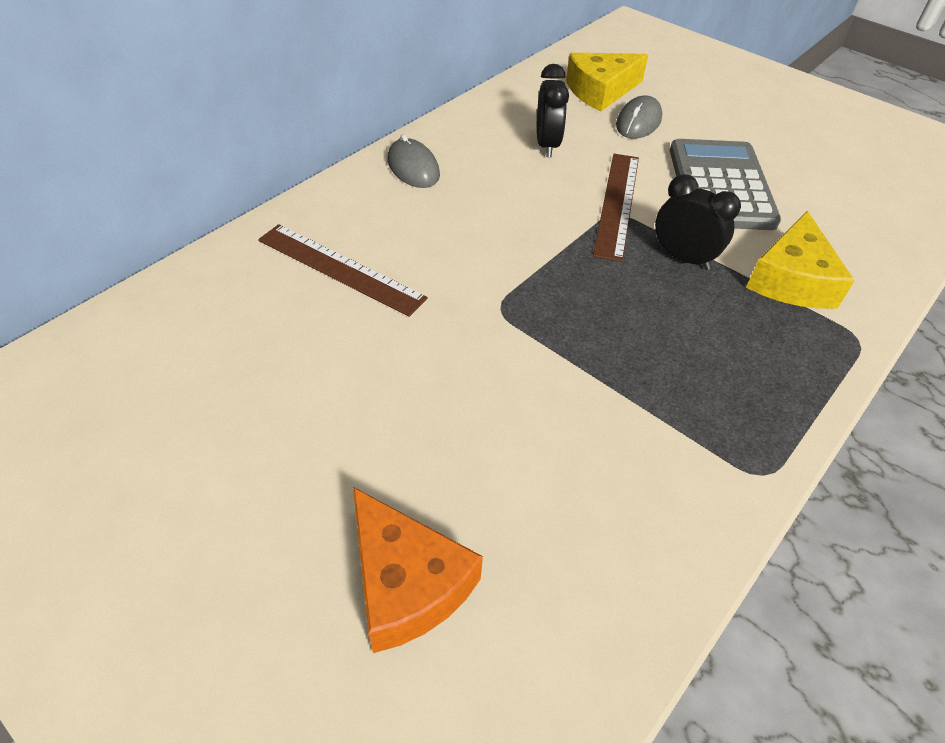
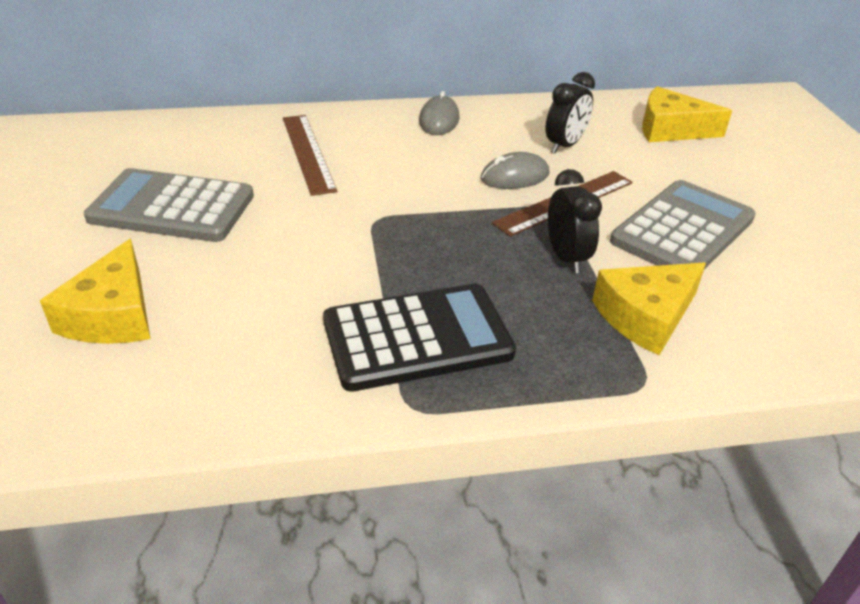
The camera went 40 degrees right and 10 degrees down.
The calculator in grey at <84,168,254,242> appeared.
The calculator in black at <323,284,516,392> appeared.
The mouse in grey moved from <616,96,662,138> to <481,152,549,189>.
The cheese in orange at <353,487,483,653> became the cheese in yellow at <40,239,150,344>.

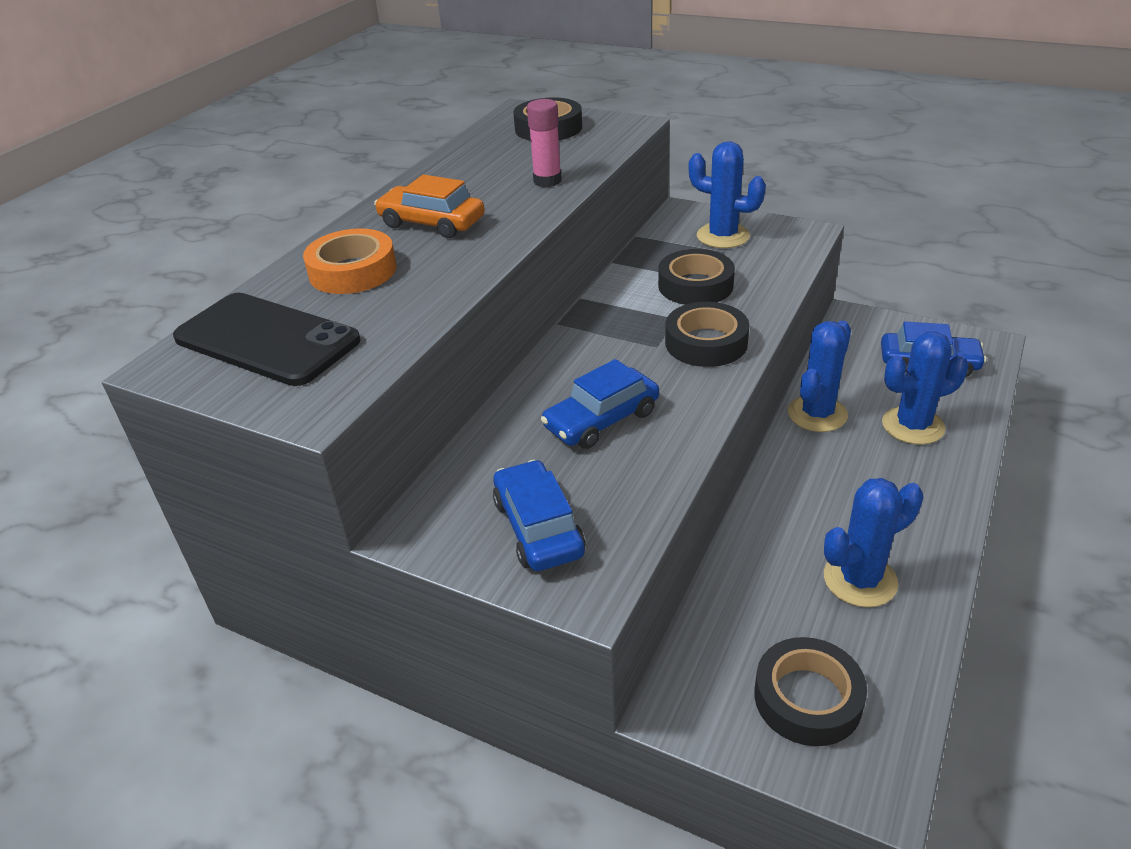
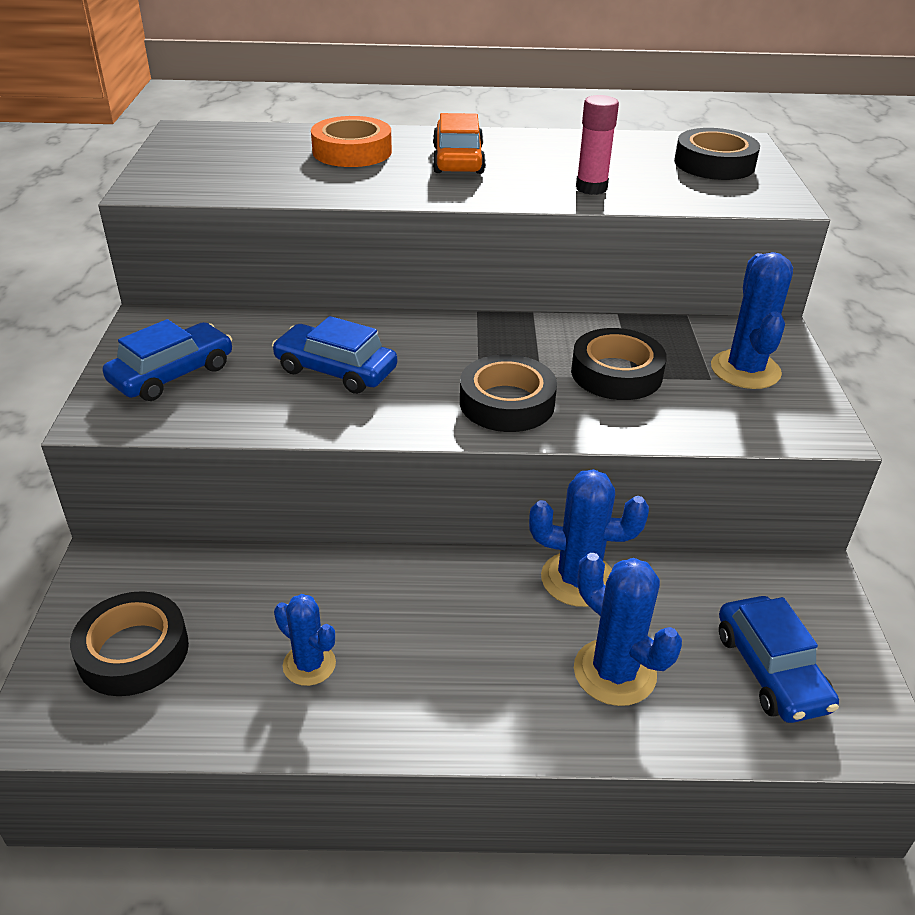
The camera went 60 degrees right and 0 degrees up.
The phone in black at <173,293,361,386> disappeared.
The cactus in blue at <824,478,924,607> changed to 0.64 times the size.

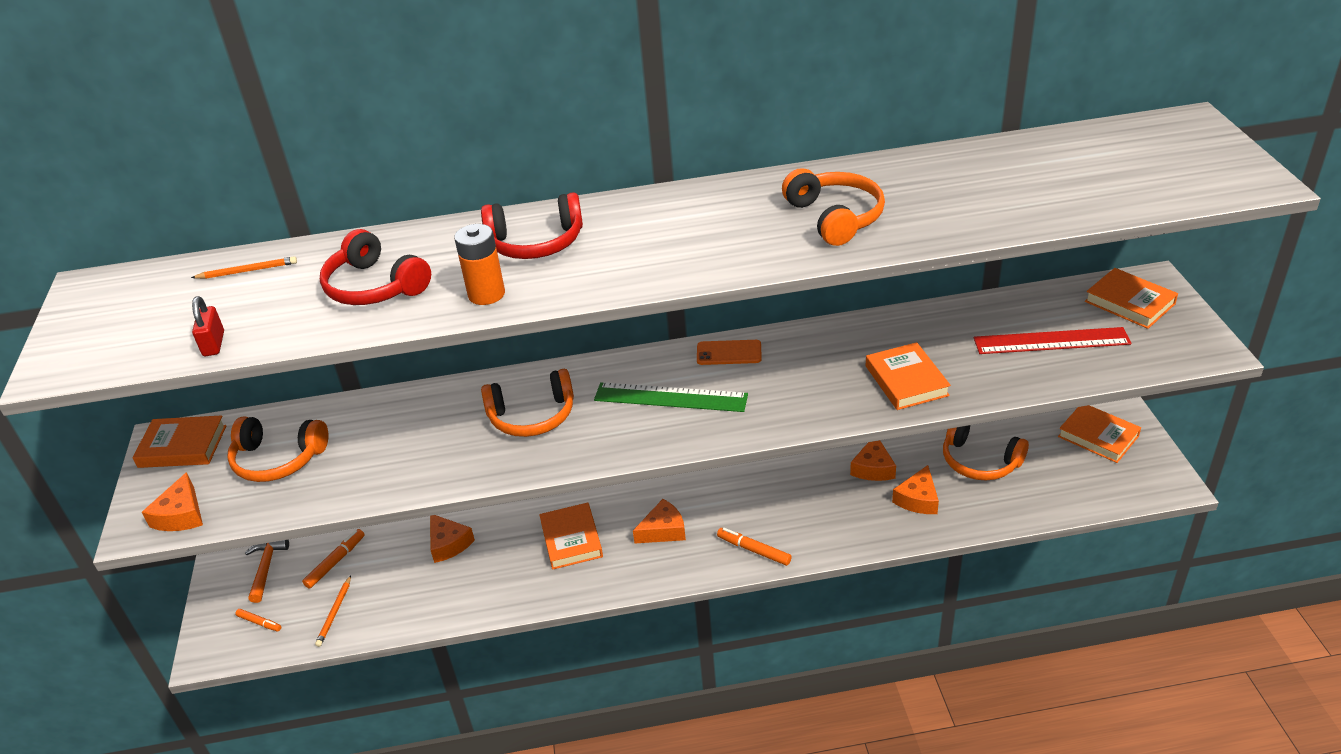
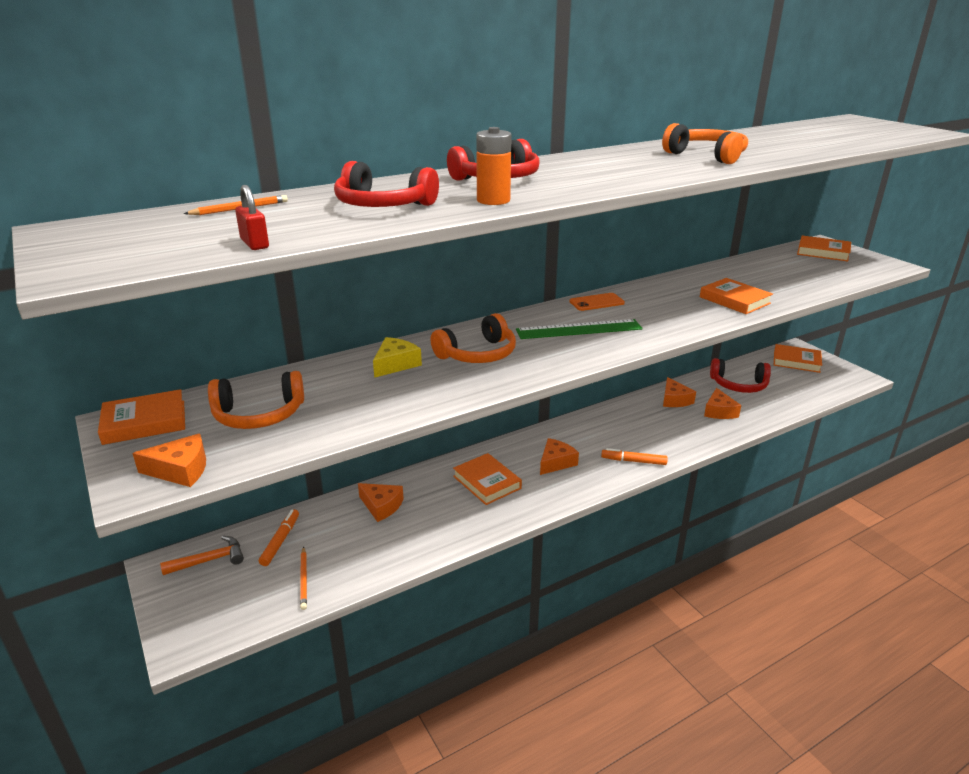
The camera went 25 degrees left and 10 degrees down.
The marker in orange at <235,609,281,632> disappeared.
The ruler in red at <974,327,1131,354> disappeared.
The cheese in yellow at <373,337,422,378> appeared.
The headphones in orange at <943,425,1029,480> became the headphones in red at <710,358,771,393>.
The cheese in orange at <142,472,203,531> turned 75 degrees counterclockwise.
The hammer in orange at <245,540,289,603> turned 90 degrees clockwise.

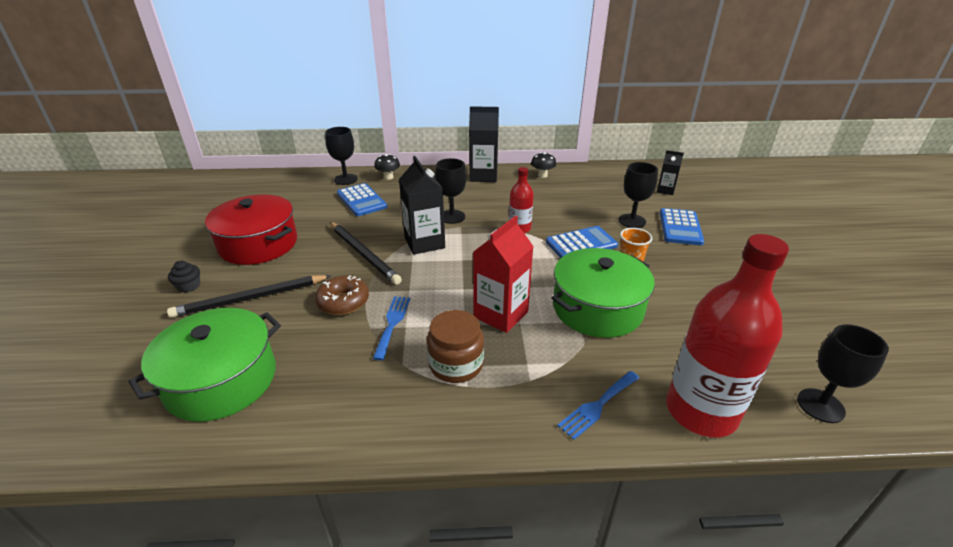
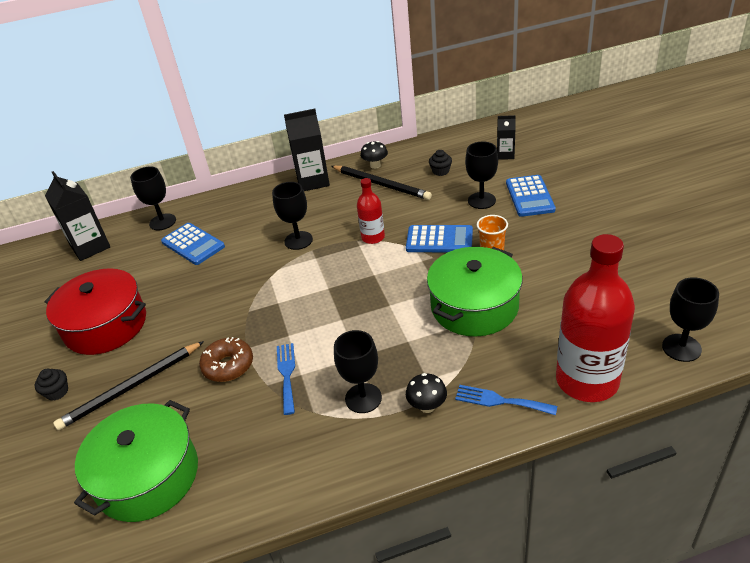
The camera went 10 degrees left and 5 degrees up.
The carton in red at <473,216,534,333> disappeared.
The cupcake in black at <429,150,452,176> appeared.
The pencil in black moved from <330,222,402,285> to <331,166,432,200>.
The mushroom in black moved from <374,154,400,180> to <406,373,447,413>.
The carton in black moved from <399,156,445,255> to <45,171,110,261>.
The jar in brown at <427,310,484,383> was replaced by the goblet in black at <334,330,382,413>.
The calculator in blue at <546,226,618,258> turned 45 degrees clockwise.
The fork in blue at <557,371,639,440> turned 75 degrees clockwise.

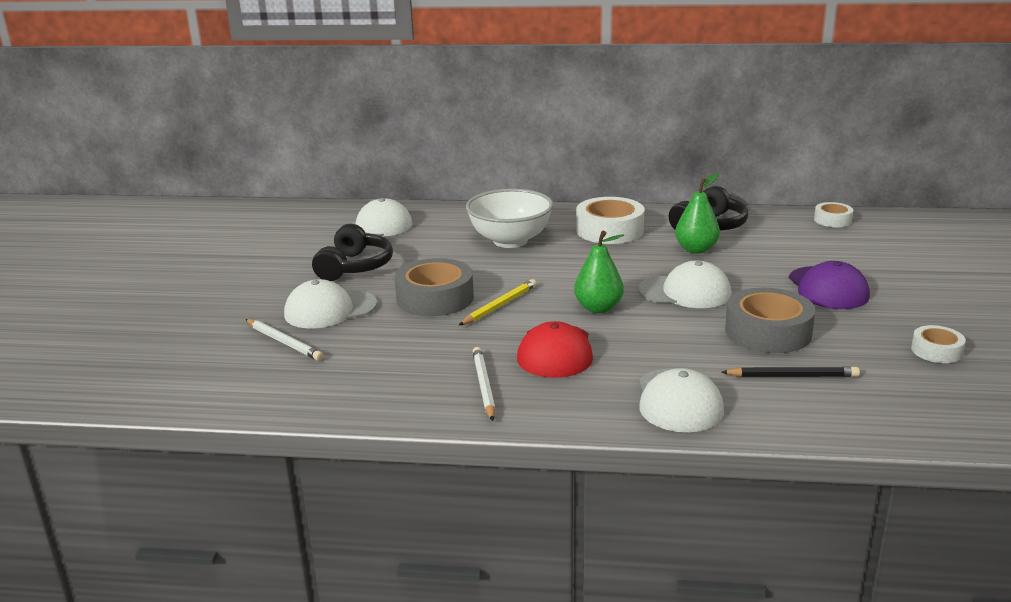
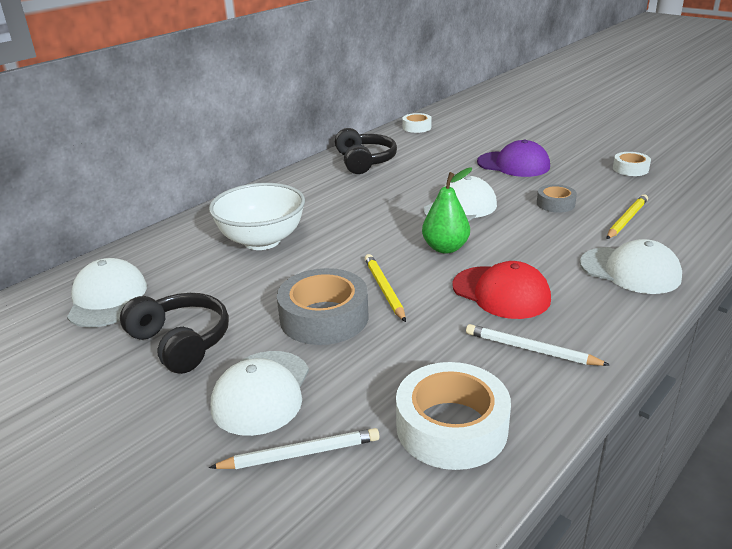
The camera went 55 degrees left and 5 degrees up.
The pear in green at <675,173,720,253> disappeared.
The tape in white moved from <576,197,644,244> to <396,362,511,470>.
The pencil in black at <721,366,860,377> became the pencil in yellow at <607,195,648,239>.
The tape in grey at <725,287,815,353> changed to 0.54 times the size.

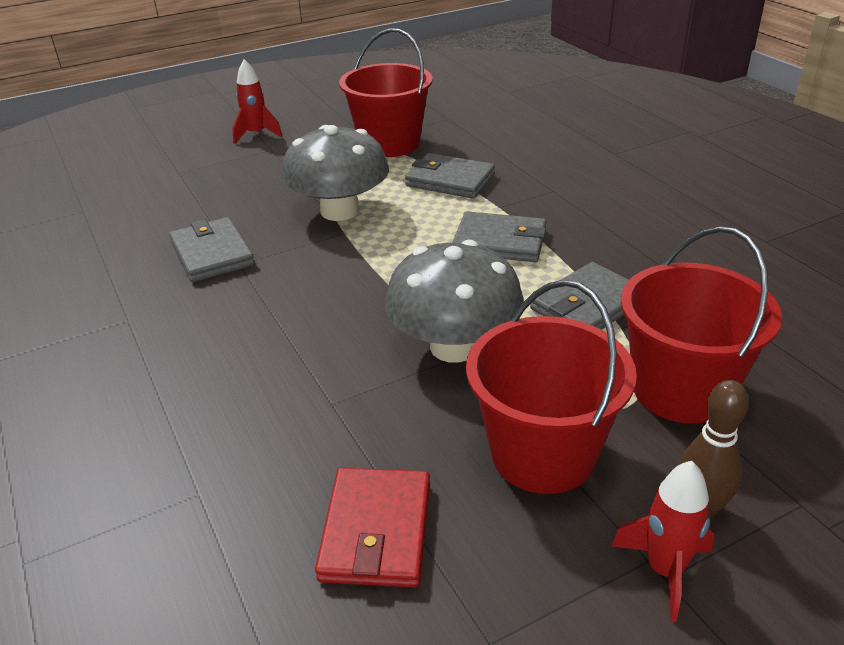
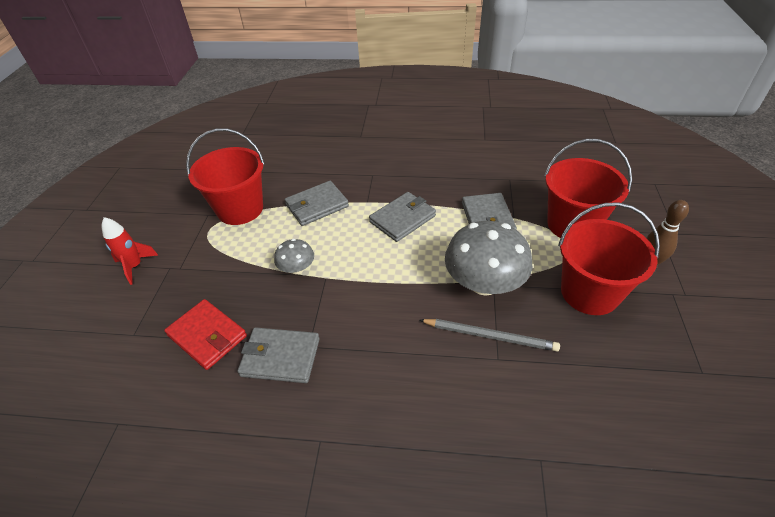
The camera went 55 degrees left and 10 degrees up.
The rocket in red at <612,461,714,622> disappeared.
The pencil in grey at <420,319,560,351> appeared.
The wallet in red moved from <315,468,430,588> to <164,299,247,370>.
The mushroom in grey at <282,125,389,221> changed to 0.50 times the size.

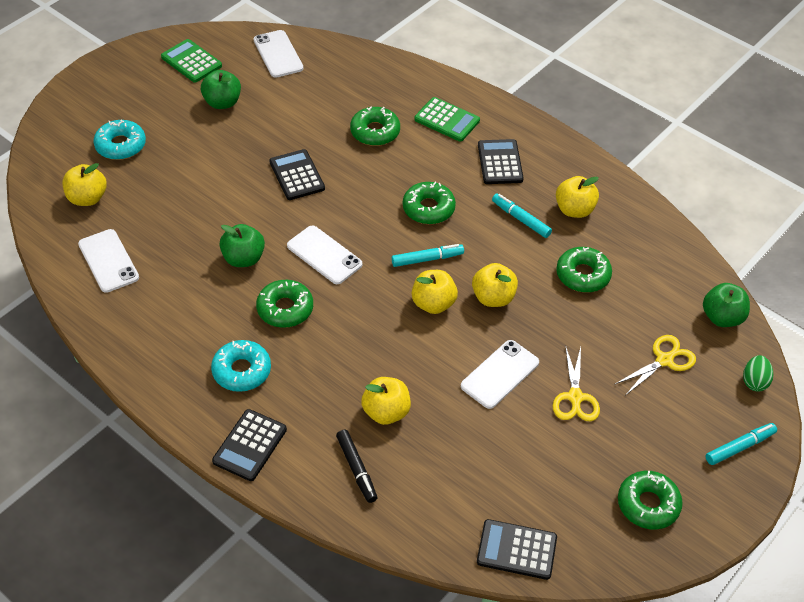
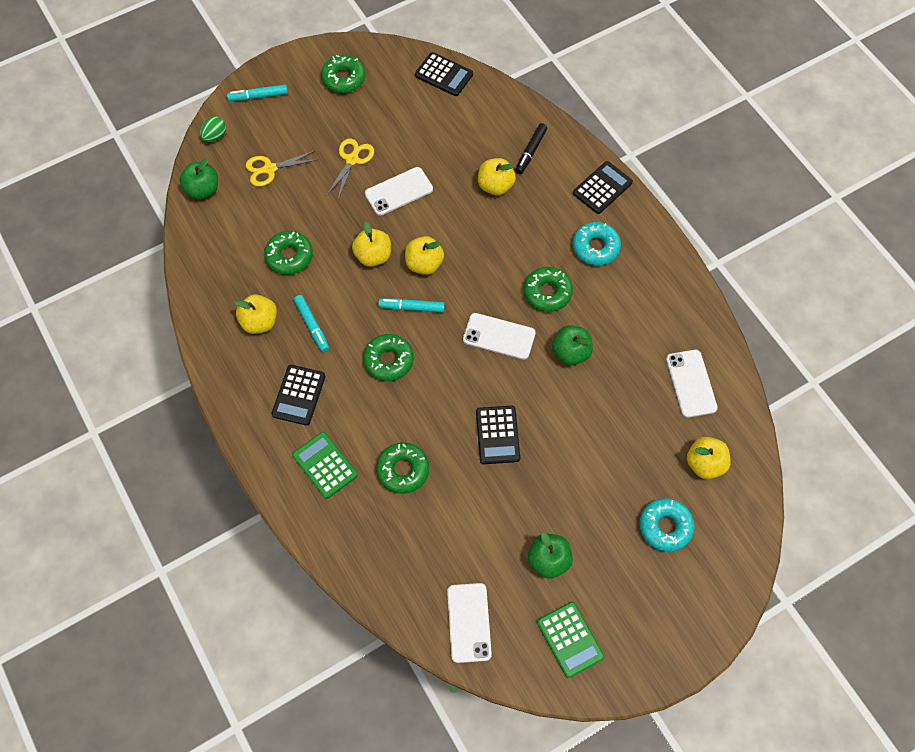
The camera went 160 degrees left and 15 degrees up.
The phone in white at <287,225,362,284> turned 45 degrees counterclockwise.
The marker in black at <336,430,377,503> turned 150 degrees counterclockwise.

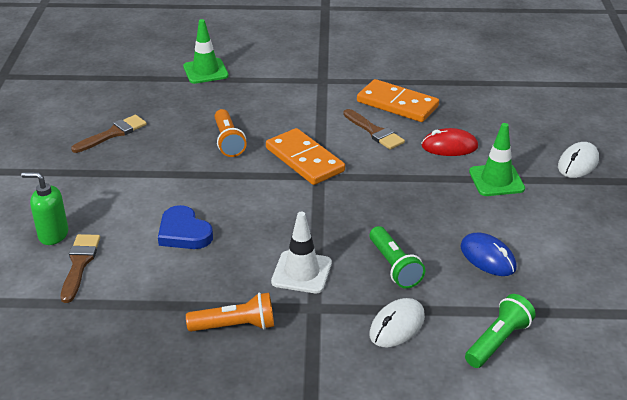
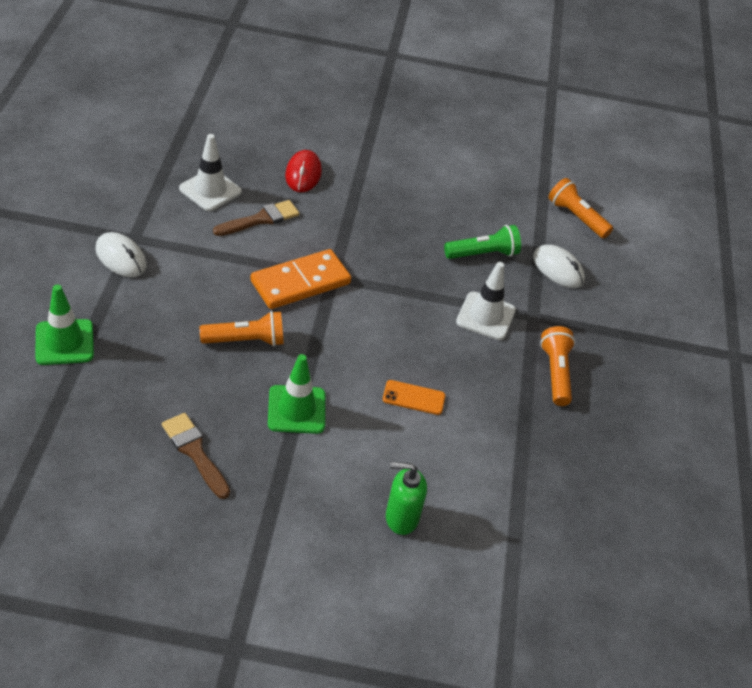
The camera went 90 degrees left and 10 degrees up.
The brush in brown at <61,234,100,303> disappeared.
The mouse in blue at <460,232,517,276> disappeared.
The traffic cone in green moved from <469,123,525,196> to <268,354,325,434>.
The mouse in white moved from <558,142,599,178> to <95,232,147,277>.
The heart in blue at <158,205,213,249> was replaced by the phone in orange at <383,380,445,415>.
The domino in orange at <357,79,439,122> was replaced by the traffic cone in white at <179,134,242,211>.
The flashlight in green at <465,294,536,368> became the flashlight in orange at <548,178,613,238>.
The soap dispenser in green at <21,172,68,245> turned 75 degrees clockwise.

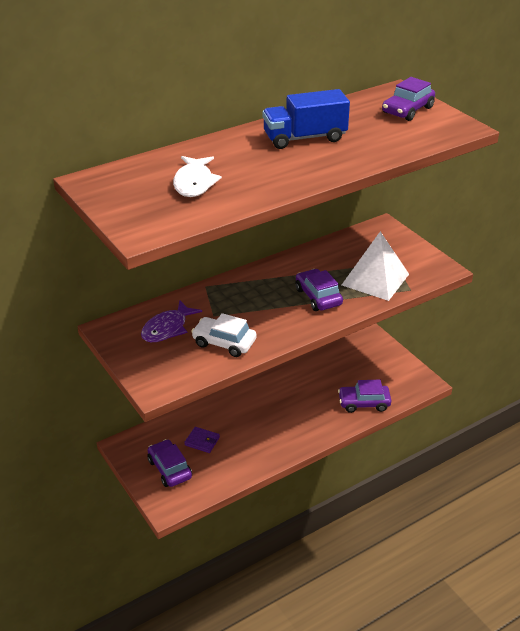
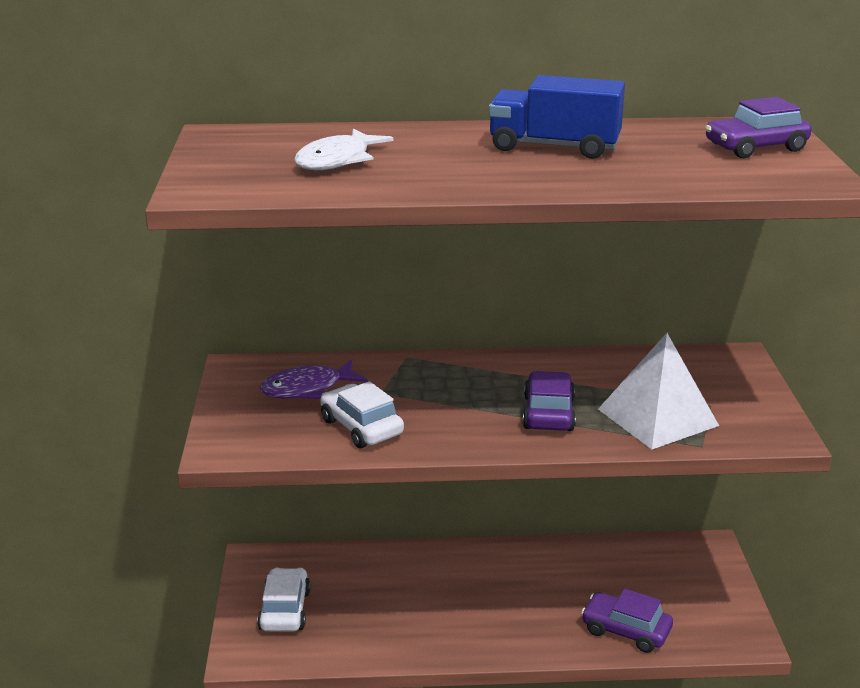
The camera went 30 degrees right and 10 degrees down.
The wallet in purple at <184,427,220,453> disappeared.
The car in purple at <148,439,192,487> became the car in white at <257,568,311,631>.

